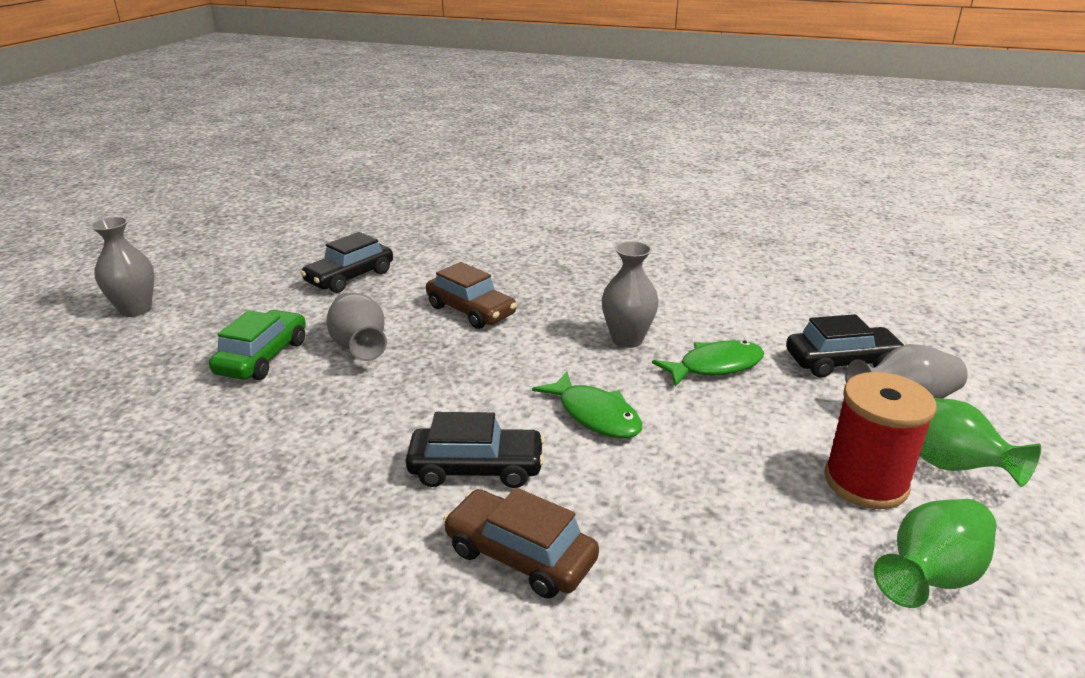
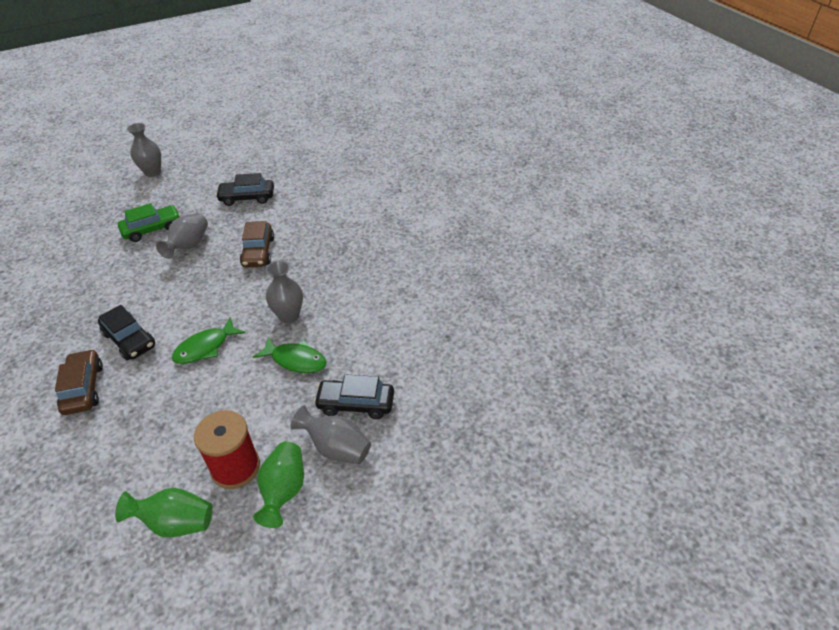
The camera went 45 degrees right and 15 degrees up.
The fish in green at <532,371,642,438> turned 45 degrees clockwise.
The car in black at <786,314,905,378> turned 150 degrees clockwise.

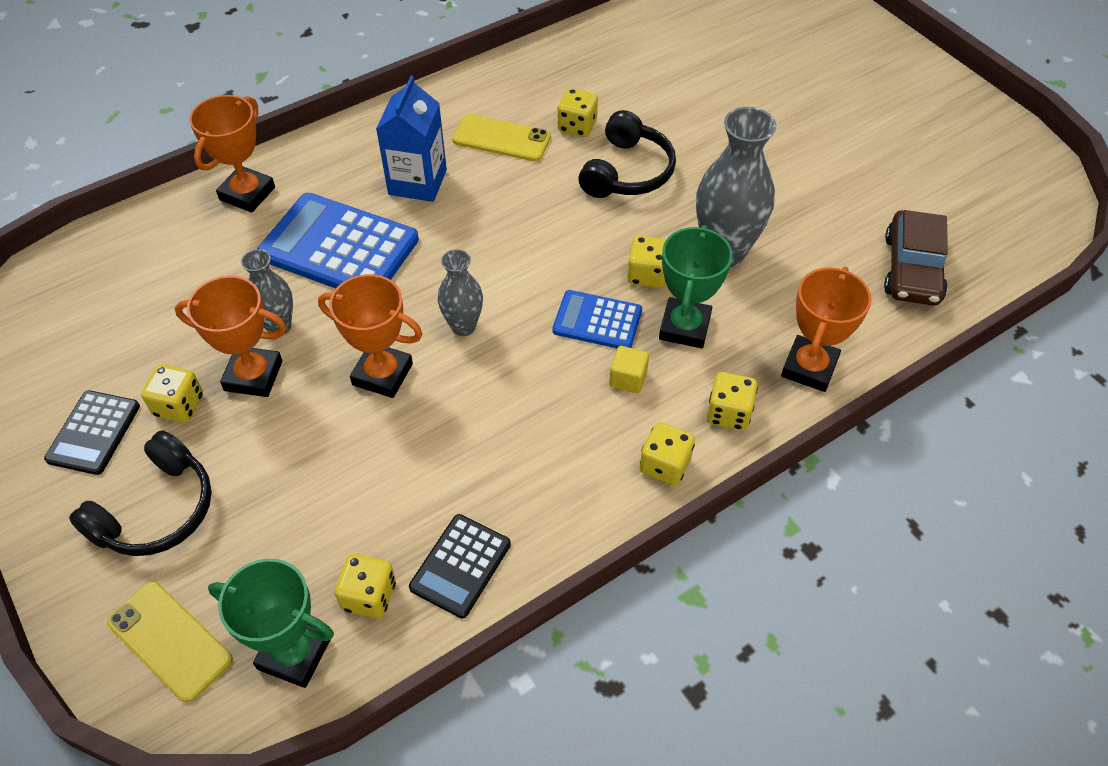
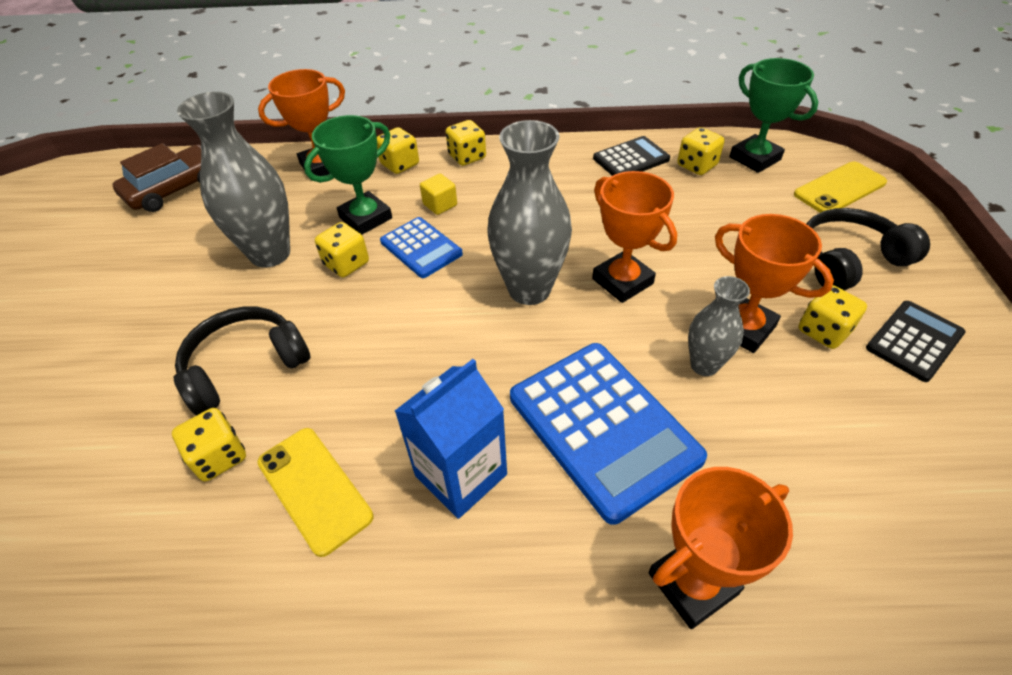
The camera went 145 degrees left and 5 degrees down.
The phone in yellow at <107,581,233,703> turned 75 degrees clockwise.
The vase in grey at <438,249,483,336> changed to 1.76 times the size.

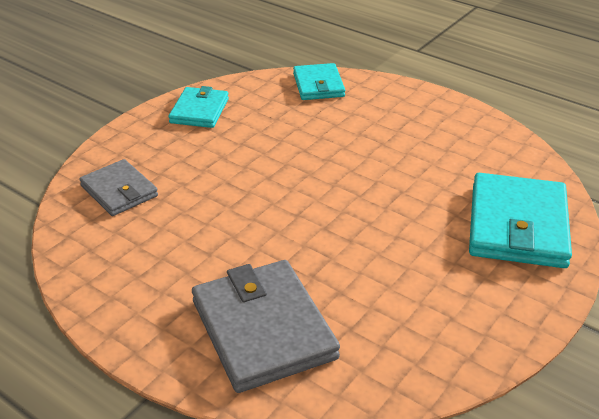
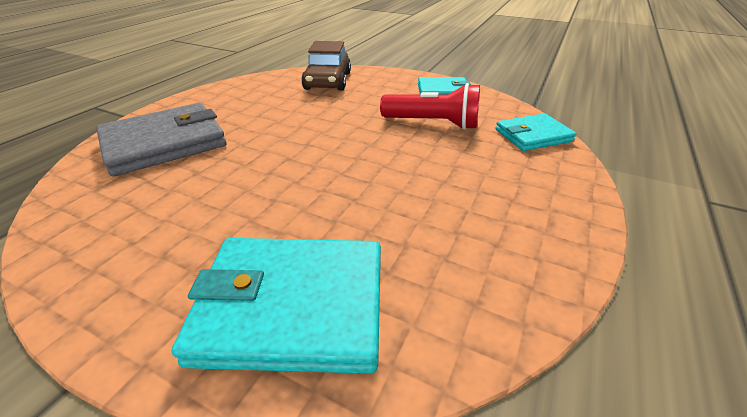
The camera went 80 degrees right and 0 degrees up.
The flashlight in red at <380,83,480,130> appeared.
The wallet in grey at <79,159,158,216> was replaced by the car in brown at <301,41,351,91>.

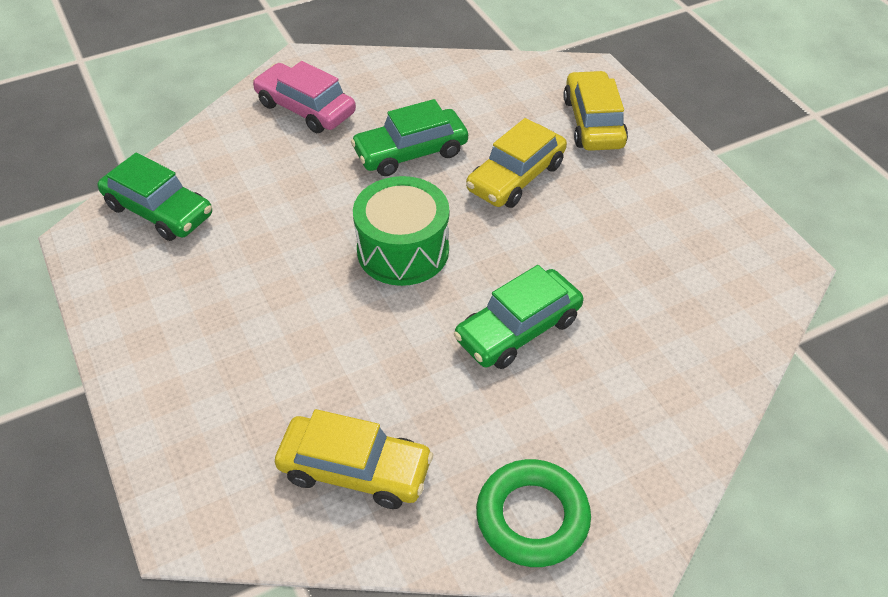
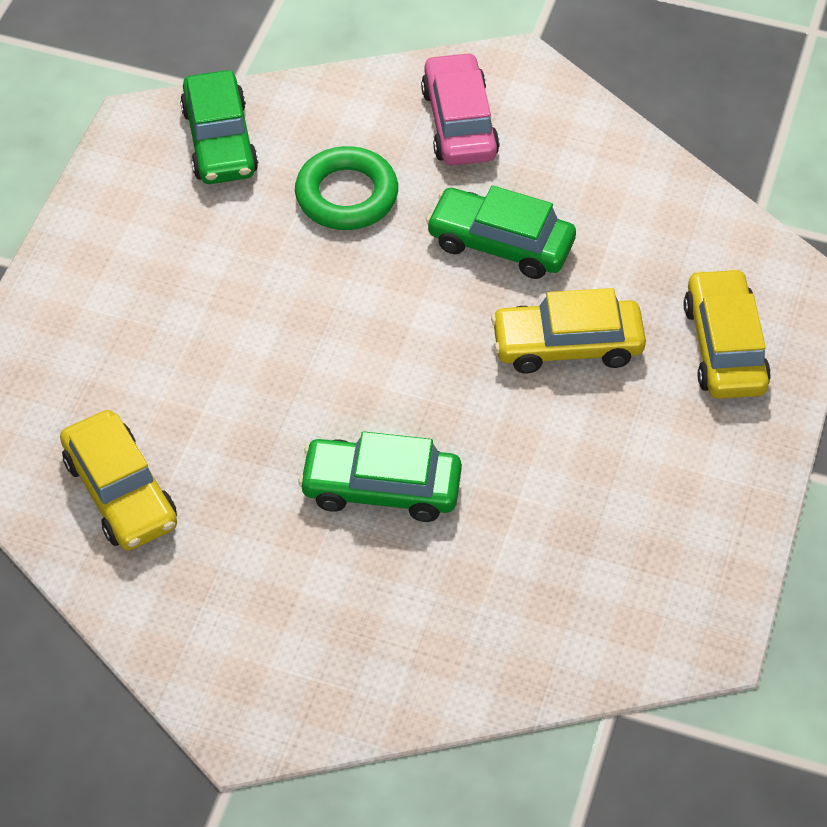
The camera went 45 degrees right and 5 degrees up.
The drum in green at <353,176,449,286> disappeared.
The ring in green moved from <476,459,591,567> to <295,146,398,230>.
The car in yellow at <563,71,628,151> turned 45 degrees counterclockwise.

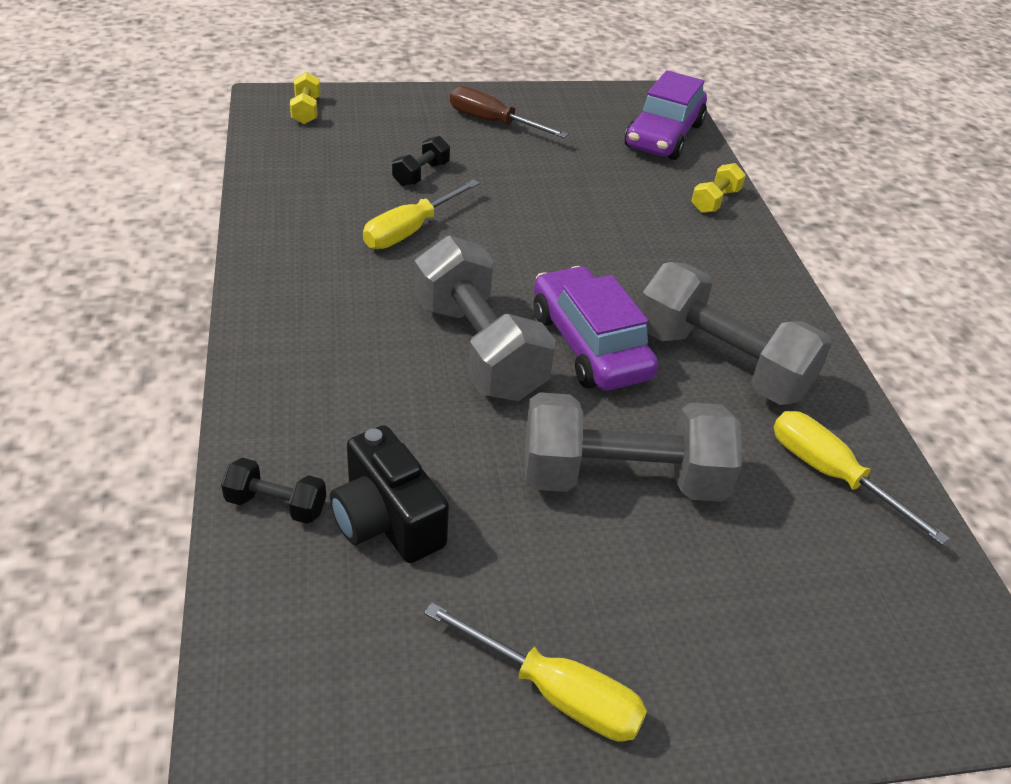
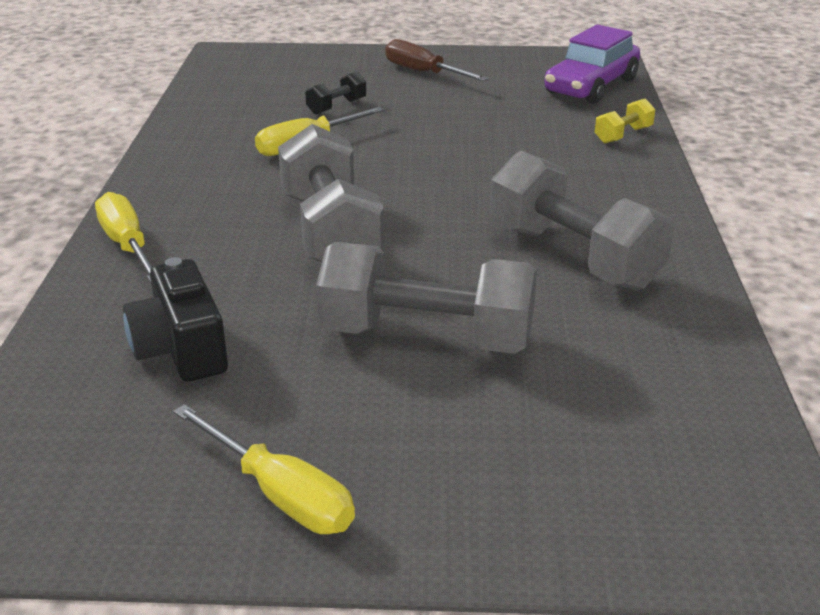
The camera went 15 degrees right and 10 degrees down.
The dumbbell in black at <221,458,326,524> disappeared.
The dumbbell in yellow at <290,72,321,124> disappeared.
The car in purple at <534,266,658,390> disappeared.
The screwdriver in yellow moved from <774,411,950,545> to <95,192,152,282>.

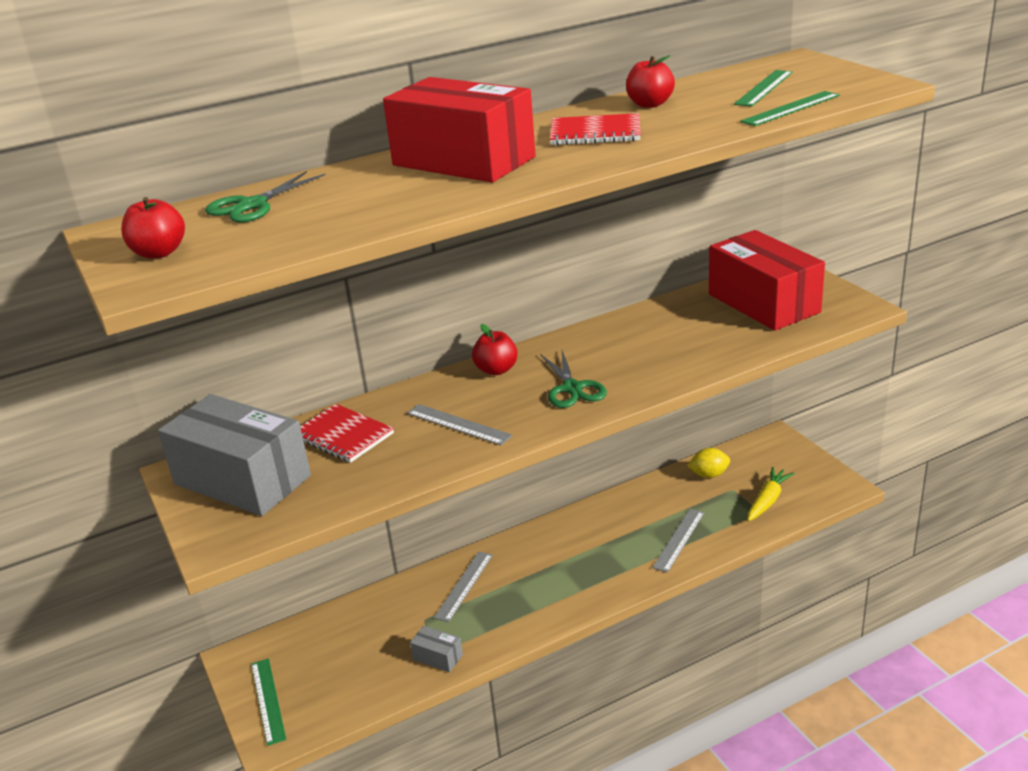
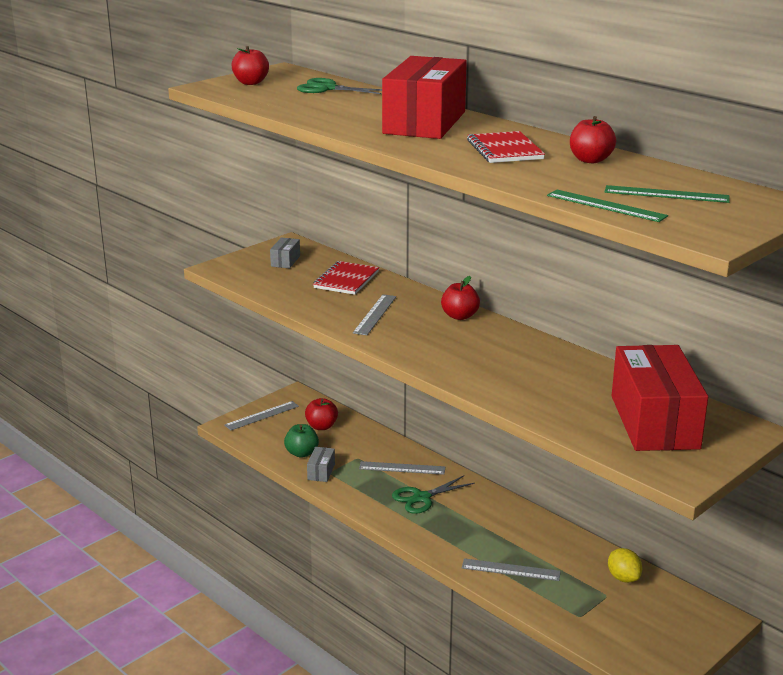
The camera went 70 degrees right and 5 degrees down.
The carrot in yellow at <747,467,795,521> disappeared.
The apple in green at <284,424,319,458> appeared.
The apple in red at <305,398,338,430> appeared.
The scissors in green moved from <540,350,607,408> to <392,475,475,514>.
The ruler in green at <251,658,286,746> became the ruler in grey at <225,401,299,430>.
The box in red at <709,230,825,331> turned 45 degrees counterclockwise.
The box in grey at <158,394,311,516> changed to 0.41 times the size.

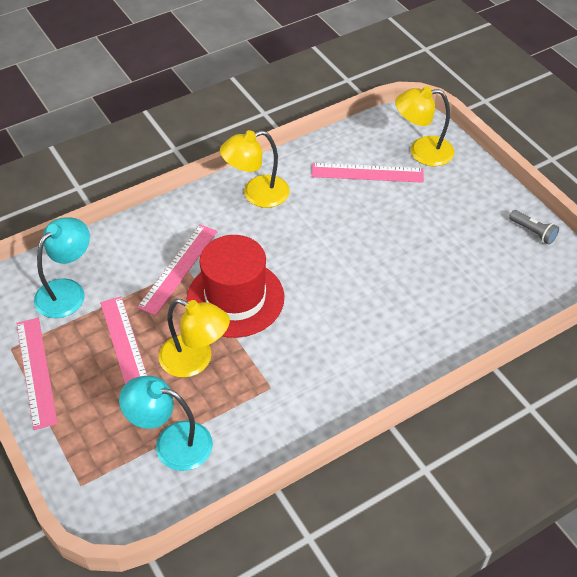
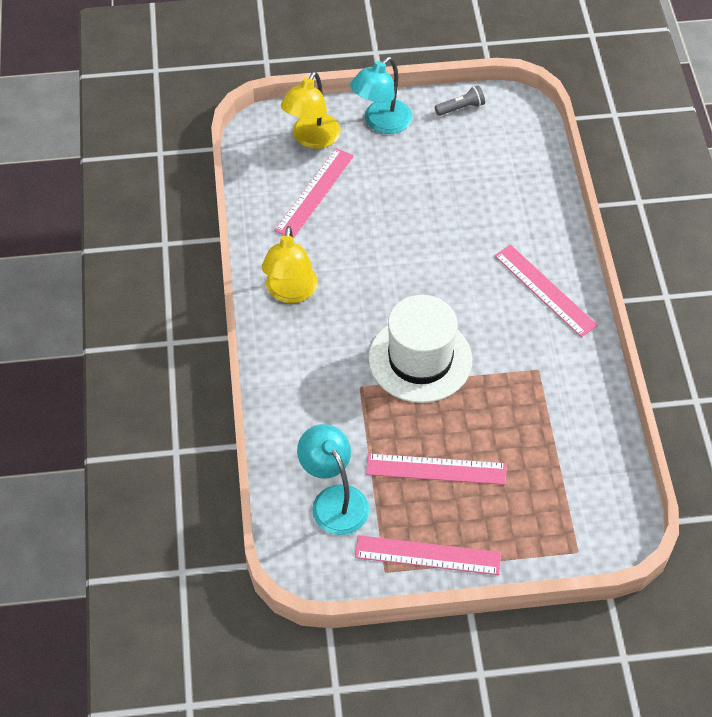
The camera went 65 degrees left and 5 degrees up.
The lamp in yellow at <159,299,230,378> disappeared.
The lamp in turquoise moved from <119,375,213,471> to <350,57,412,134>.
The ruler in pink moved from <137,224,218,316> to <494,245,598,337>.
The hat in red at <187,235,284,338> became the hat in white at <369,295,472,403>.

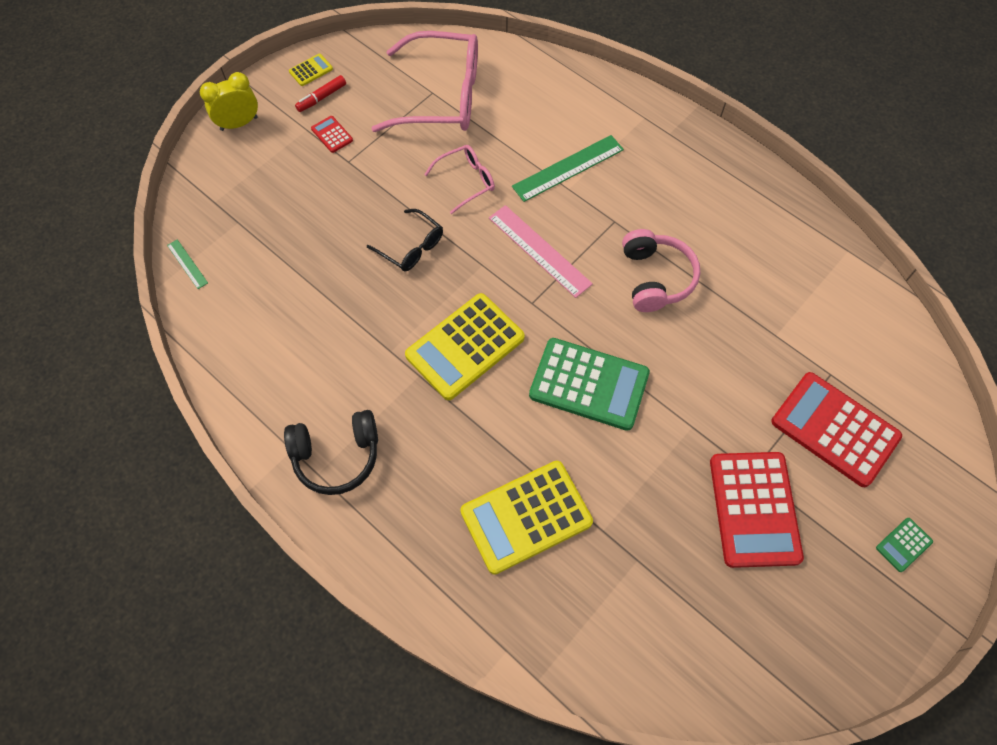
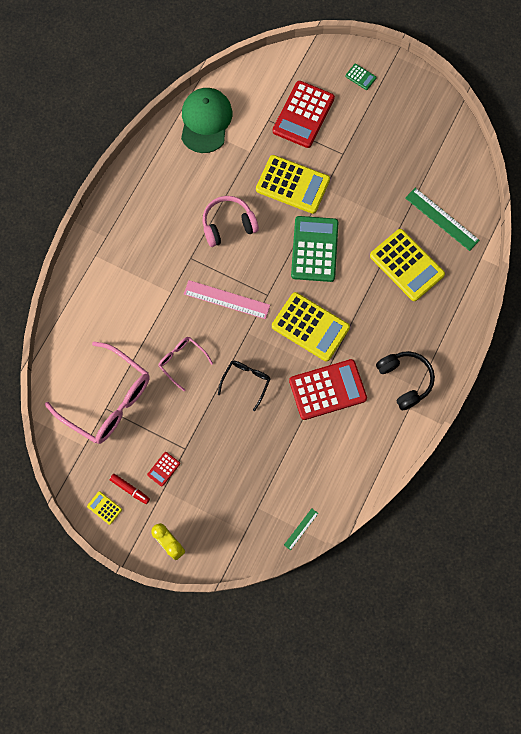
The camera went 105 degrees left and 10 degrees up.
The cap in green at <181,88,232,153> appeared.
The calculator in yellow at <256,155,330,214> appeared.
The ruler in green moved from <512,135,624,202> to <405,188,480,251>.
The calculator in red moved from <710,452,804,568> to <289,359,367,420>.
The glasses in pink at <371,31,478,132> turned 135 degrees clockwise.
The ruler in pink at <489,205,593,298> turned 75 degrees clockwise.

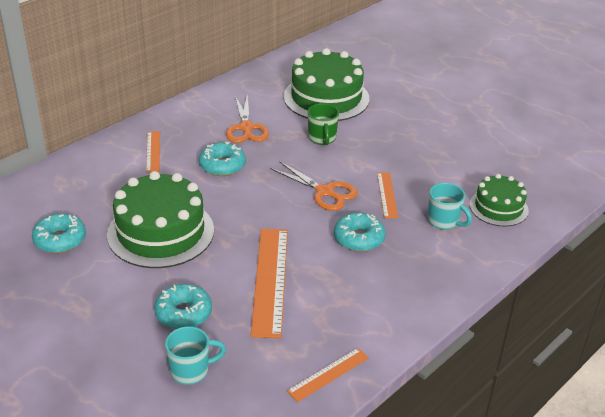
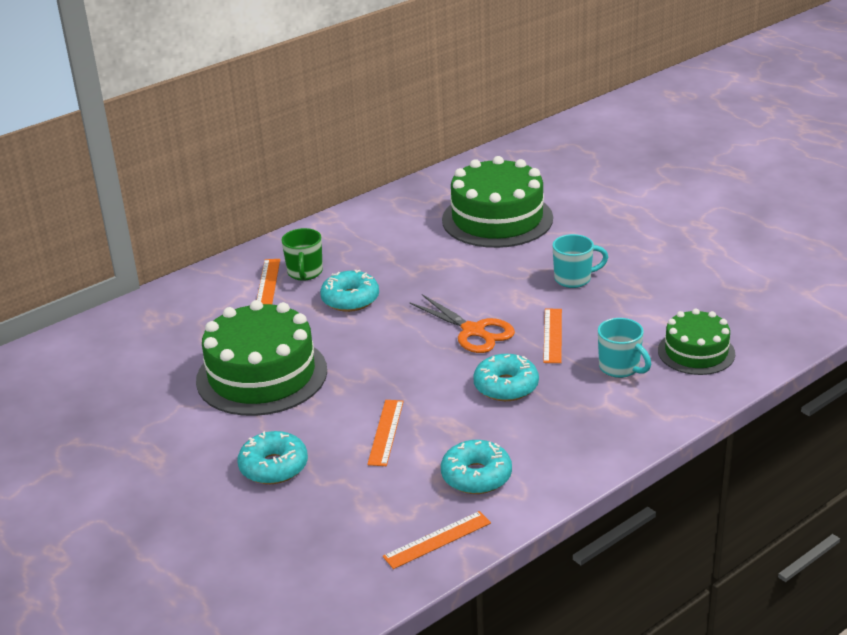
The camera went 10 degrees right and 5 degrees down.
The scissors in orange at <226,95,269,143> disappeared.
The donut in turquoise moved from <32,213,86,253> to <441,440,512,494>.
The mug in turquoise moved from <165,326,226,385> to <552,234,608,288>.
The mug in green moved from <308,104,339,145> to <282,228,323,281>.
The ruler in orange at <251,229,288,338> changed to 0.53 times the size.

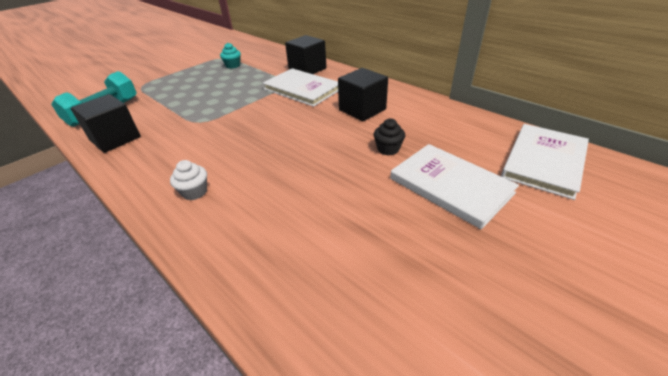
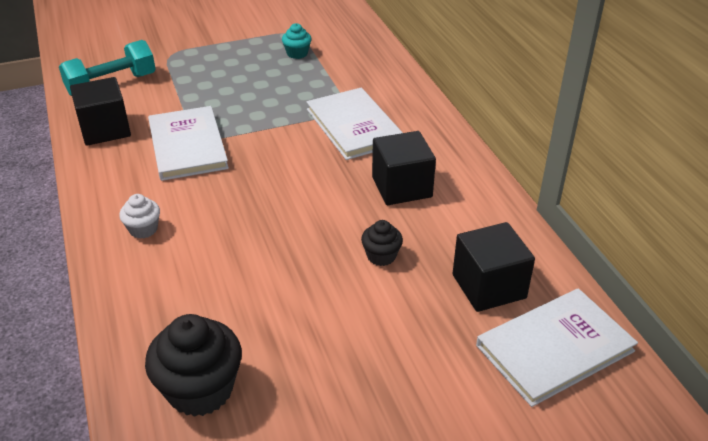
The camera went 25 degrees right and 0 degrees up.
The cupcake in black at <145,314,242,417> appeared.
The cube in black moved from <285,35,326,74> to <452,222,535,312>.
The book in white moved from <390,144,519,230> to <148,106,229,181>.

